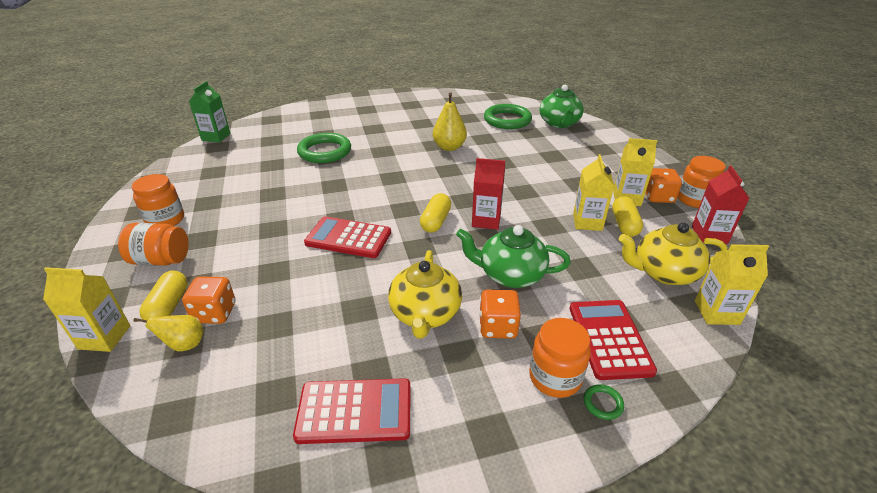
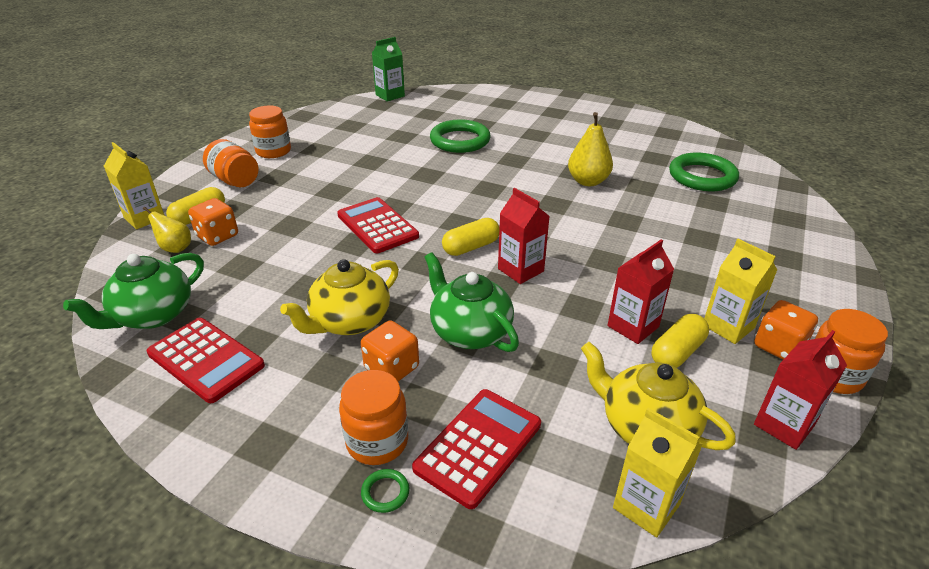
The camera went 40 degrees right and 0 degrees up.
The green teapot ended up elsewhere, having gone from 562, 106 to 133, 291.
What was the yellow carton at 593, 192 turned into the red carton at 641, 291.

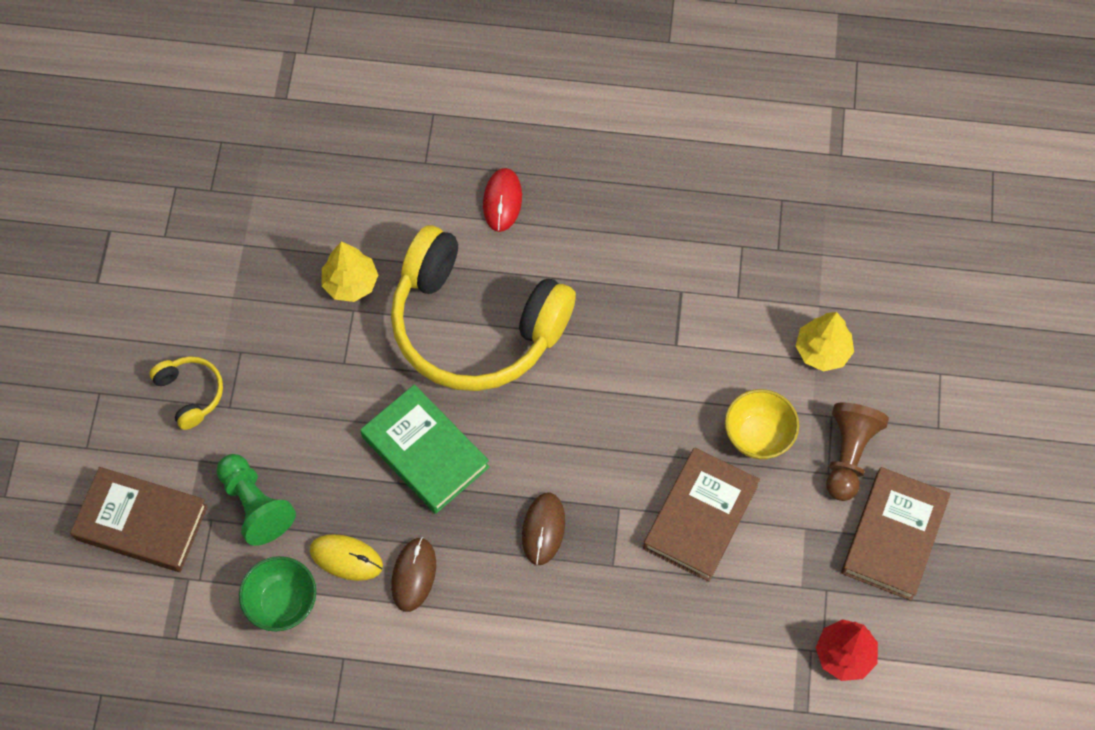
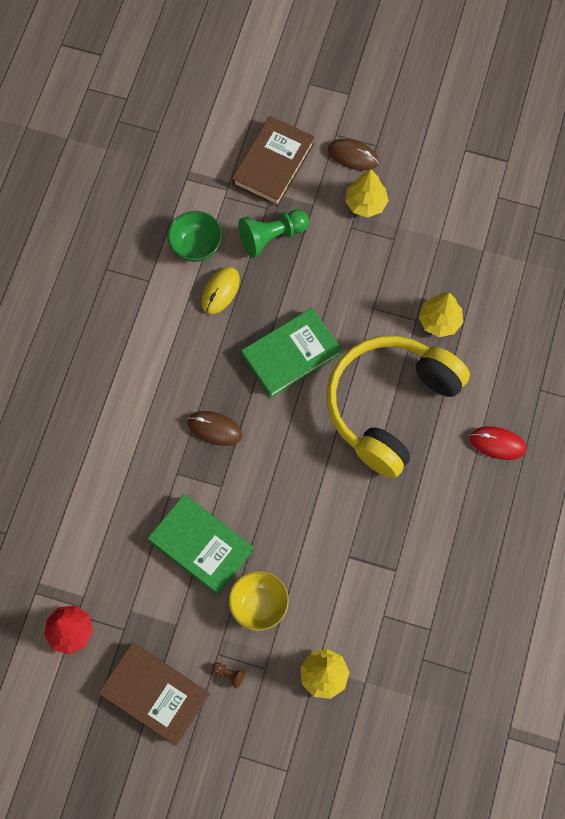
The camera went 100 degrees right and 5 degrees up.
What was the brown book at 701, 514 turned into the green book at 200, 544.
The size of the brown pawn at 857, 452 changed by a factor of 0.43.
The brown mouse ended up elsewhere, having gone from 413, 574 to 353, 154.
Where the yellow headphones stood at 186, 393, the yellow tree came to stand at 367, 193.

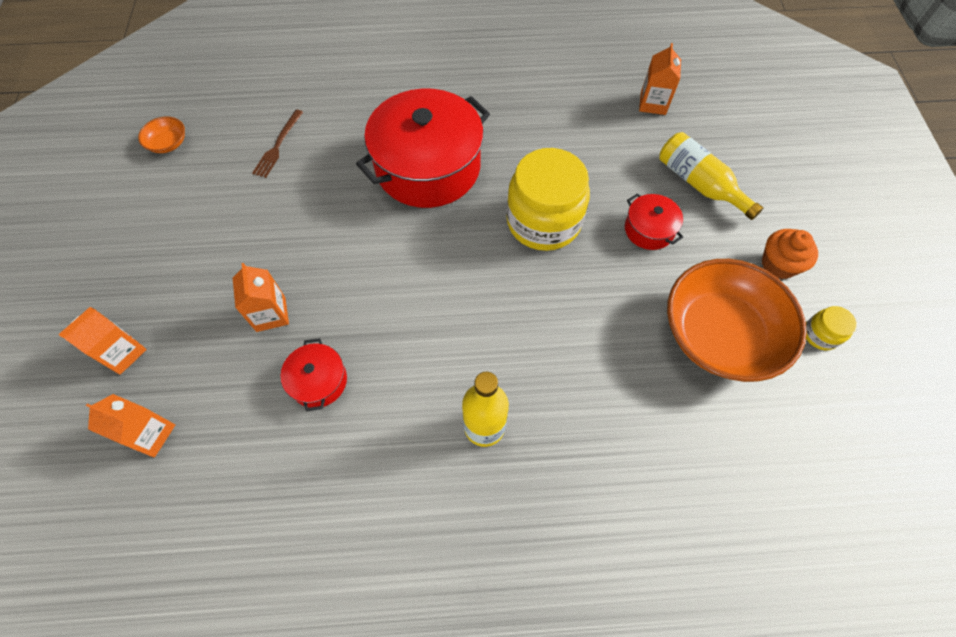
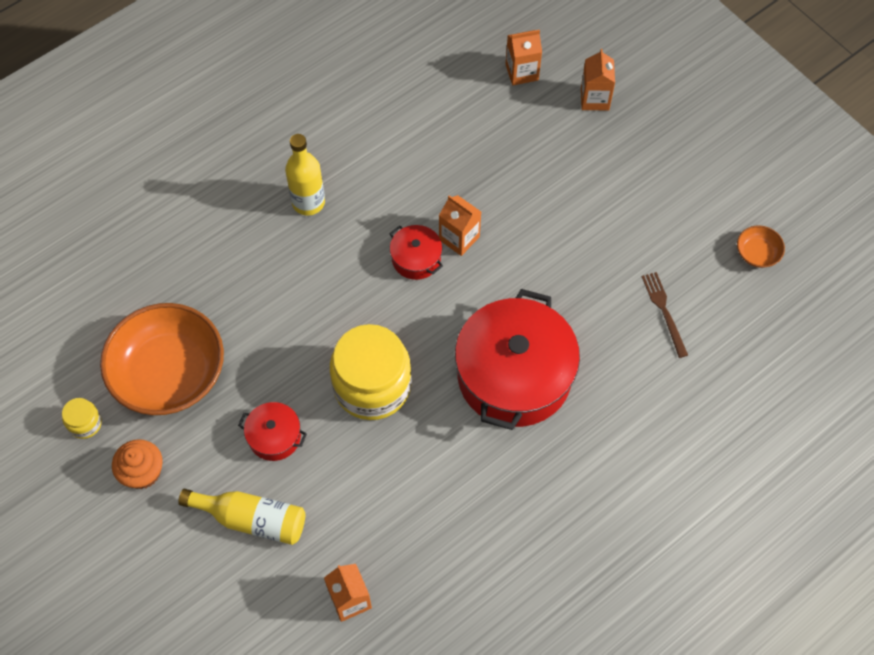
The camera went 145 degrees right and 0 degrees up.
The red pot ended up elsewhere, having gone from 313, 374 to 416, 252.
The orange carton ended up elsewhere, having gone from 261, 297 to 460, 225.

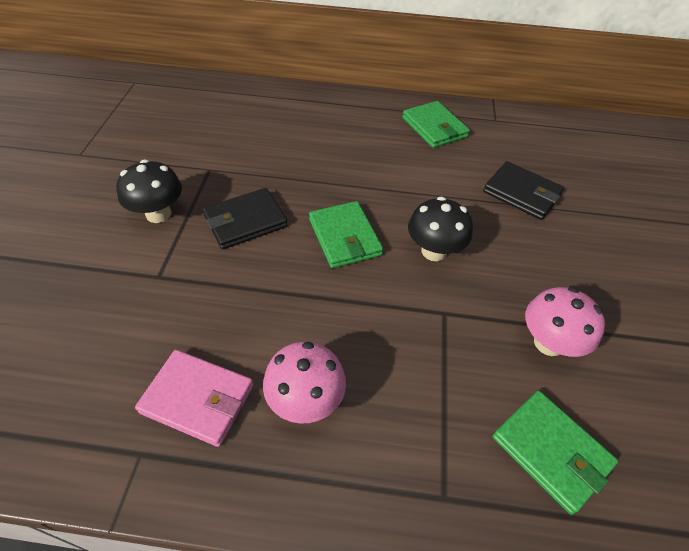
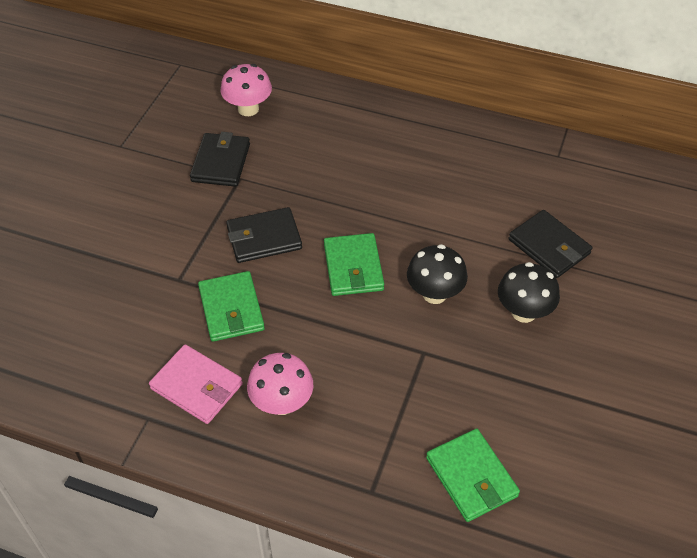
The camera went 15 degrees right and 0 degrees up.
The second view gained the black wallet at 220, 159.
The green wallet ended up elsewhere, having gone from 436, 124 to 231, 306.
The pink mushroom ended up elsewhere, having gone from 565, 322 to 246, 90.
The black mushroom ended up elsewhere, having gone from 149, 191 to 529, 292.

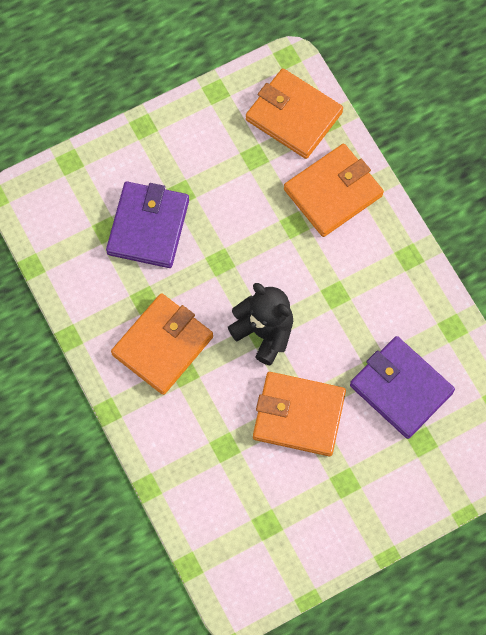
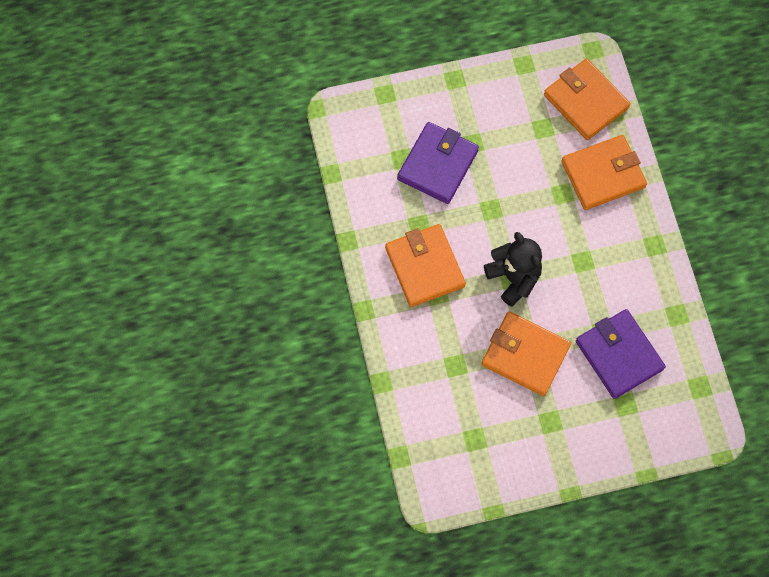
The camera went 15 degrees right and 0 degrees up.
The orange wallet at 162, 344 ended up facing another way, 75 degrees counterclockwise from before.

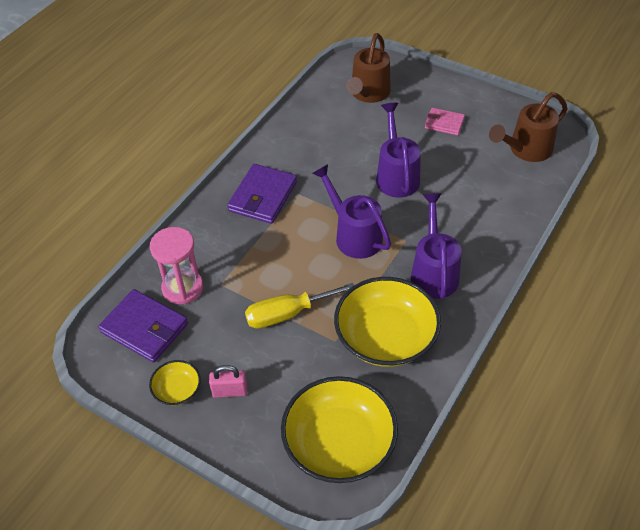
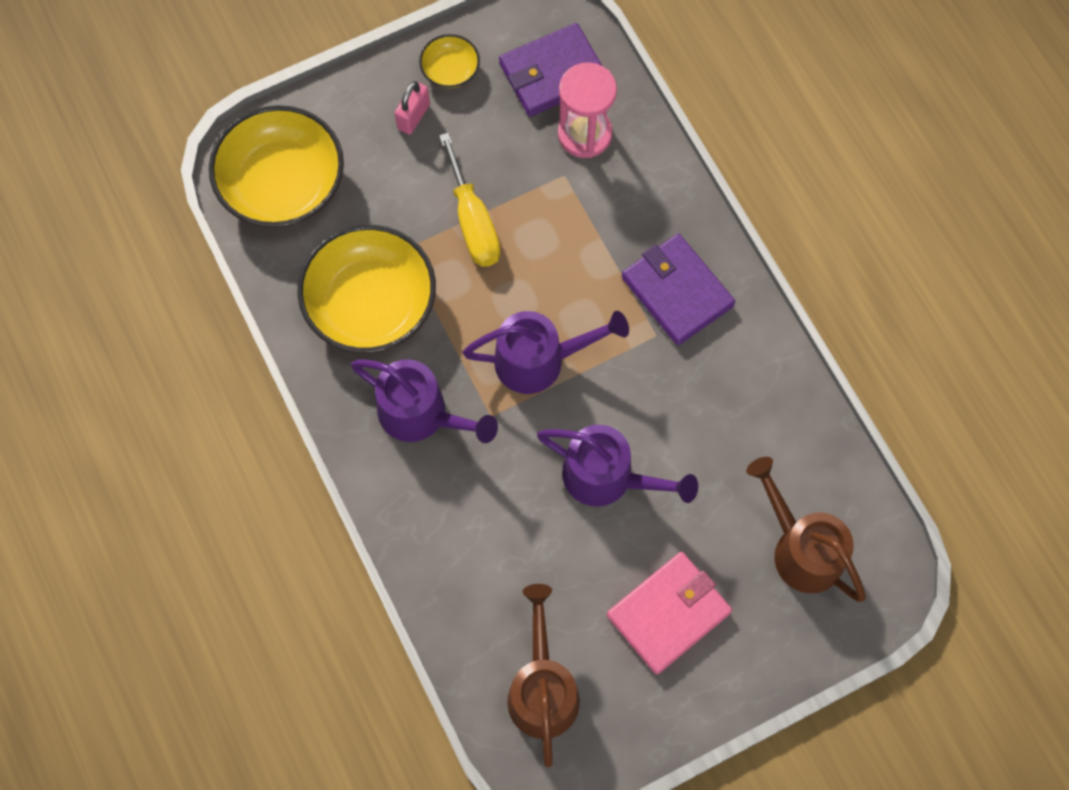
The camera went 120 degrees right and 20 degrees up.
The yellow screwdriver at 299, 306 ended up facing another way, 150 degrees clockwise from before.
The size of the pink wallet at 445, 121 changed by a factor of 1.67.

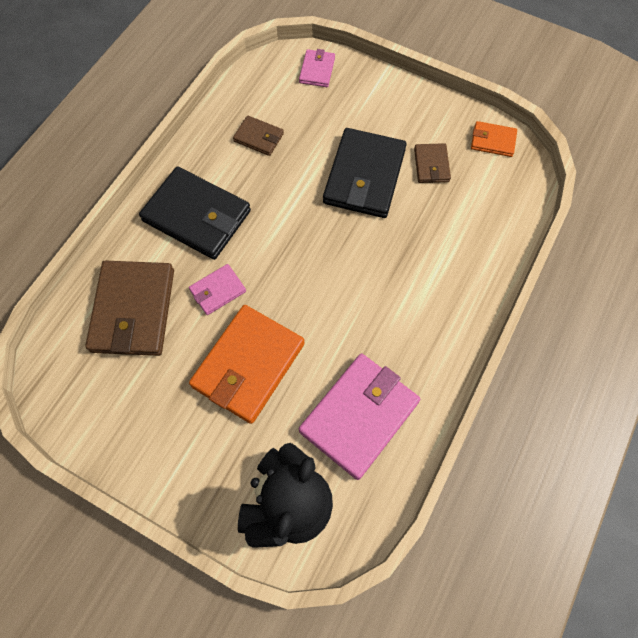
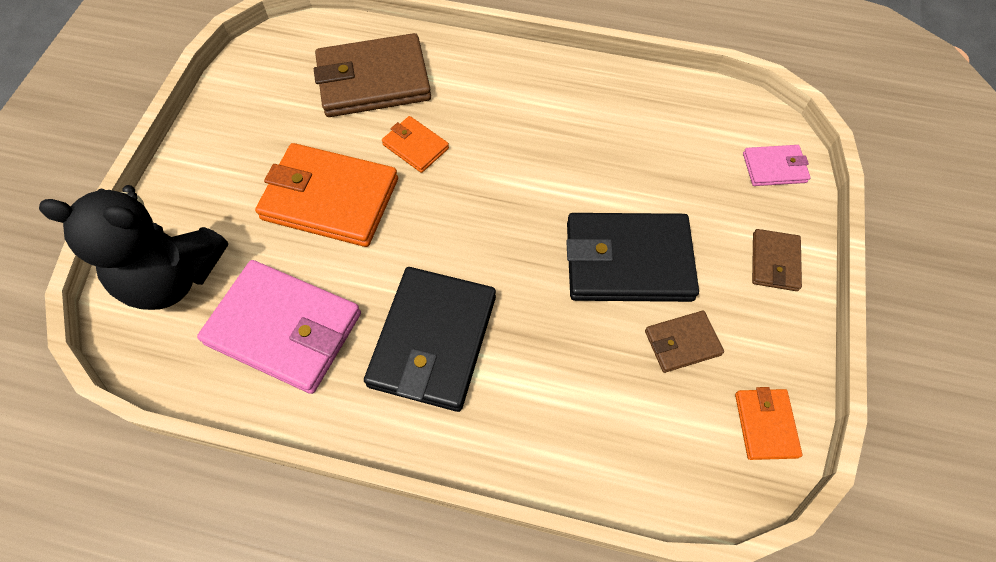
The camera went 75 degrees right and 5 degrees down.
The black wallet ended up elsewhere, having gone from 195, 213 to 430, 339.
What was the pink wallet at 217, 289 turned into the orange wallet at 415, 144.
The brown wallet ended up elsewhere, having gone from 258, 135 to 777, 260.

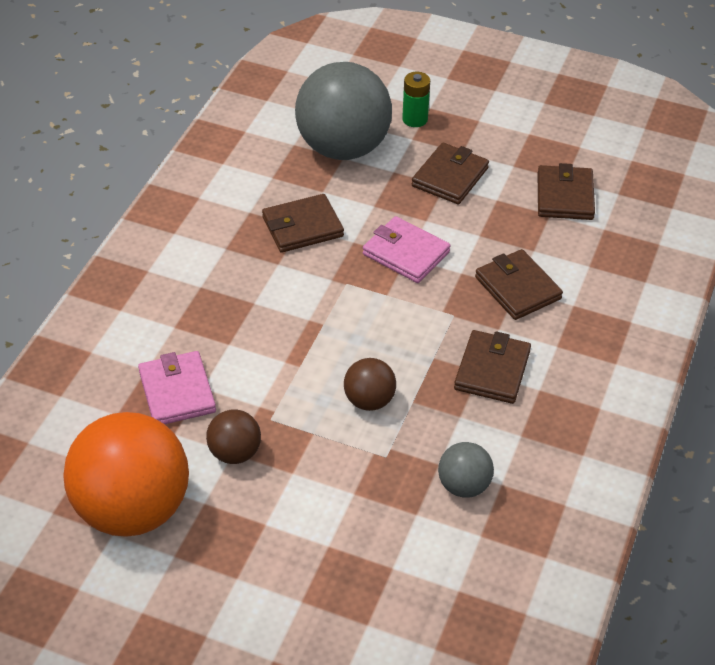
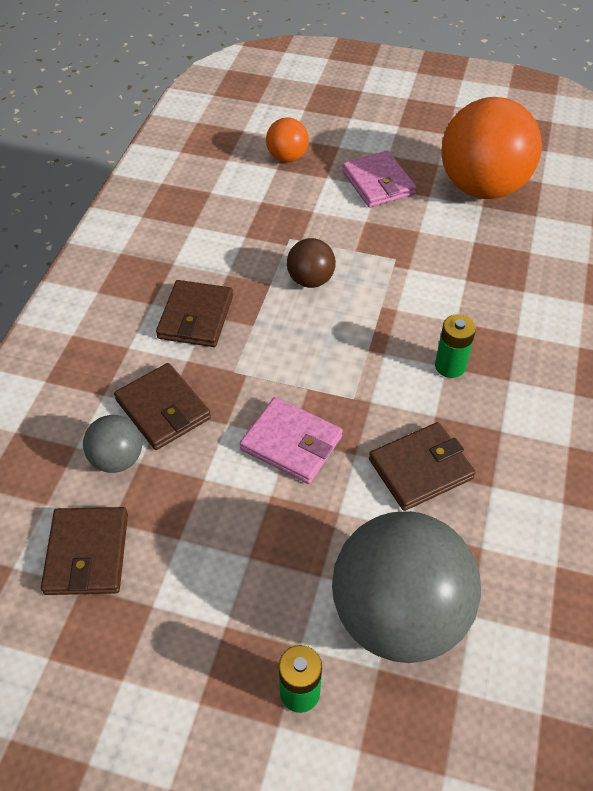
The camera went 175 degrees right and 5 degrees up.
The grey ball ended up elsewhere, having gone from 466, 470 to 112, 444.
The second view gained the orange ball at 287, 140.
The pink wallet ended up elsewhere, having gone from 177, 387 to 379, 179.
The second view gained the green battery at 455, 346.
The second view lost the brown ball at 233, 437.
The second view lost the brown wallet at 450, 173.

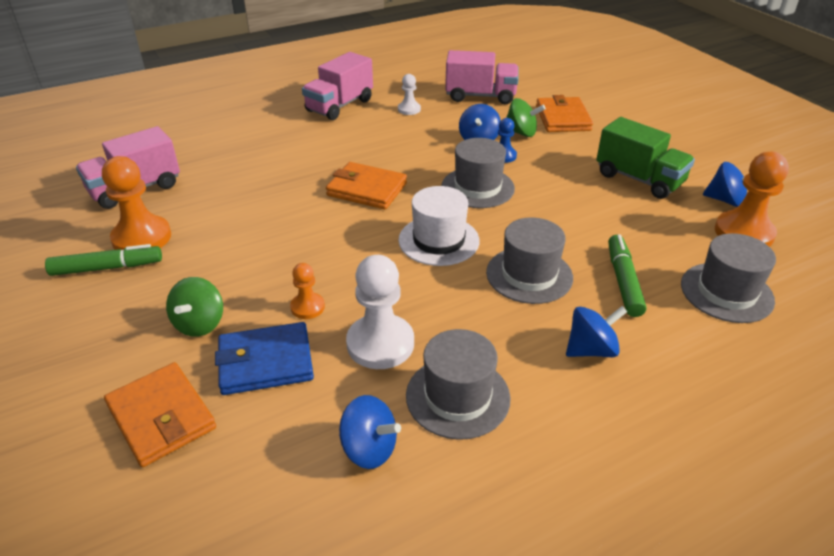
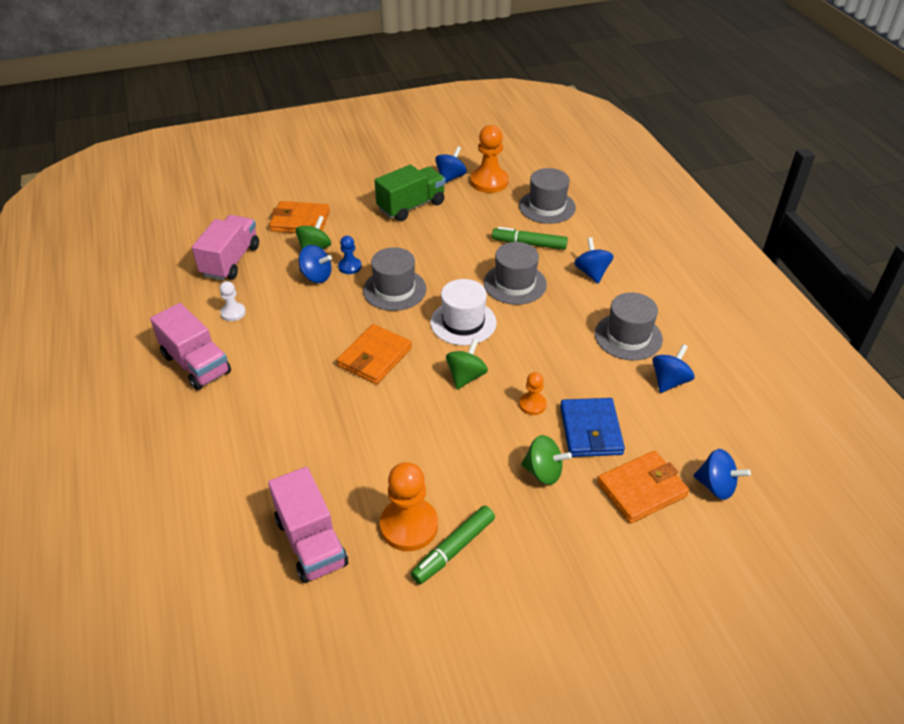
The camera went 80 degrees left and 5 degrees up.
The green marker at 103, 260 ended up facing another way, 135 degrees counterclockwise from before.
The second view gained the green spinning top at 467, 363.
The second view gained the blue spinning top at 722, 474.
The second view lost the white pawn at 380, 312.

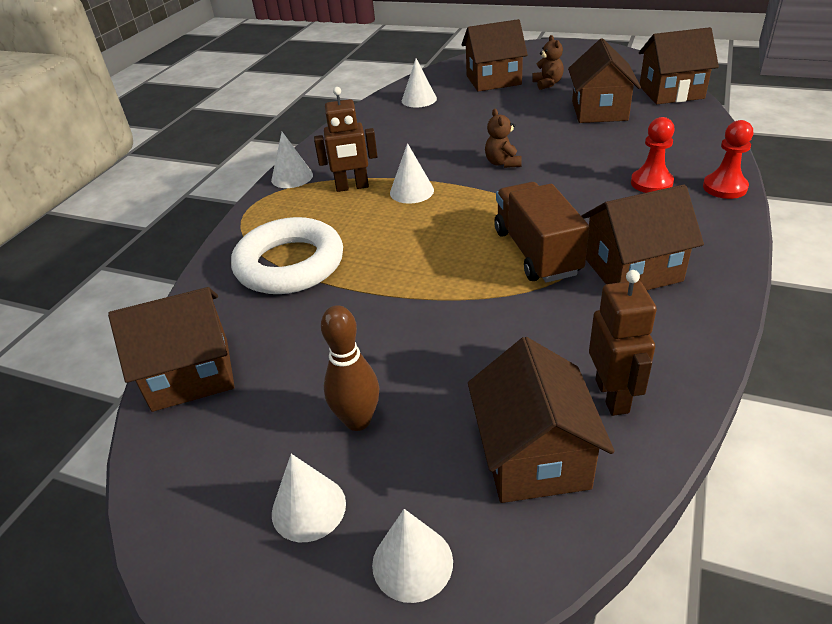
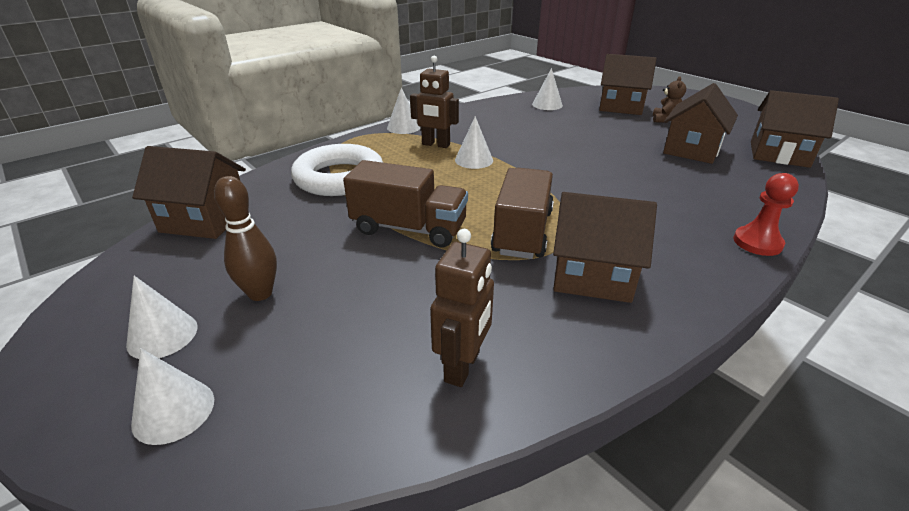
The camera went 25 degrees right and 5 degrees down.
The second view gained the brown truck at 405, 203.
The second view lost the brown house at 541, 420.
The second view lost the brown teddy bear at 503, 138.
The second view lost the red pawn at 653, 155.

